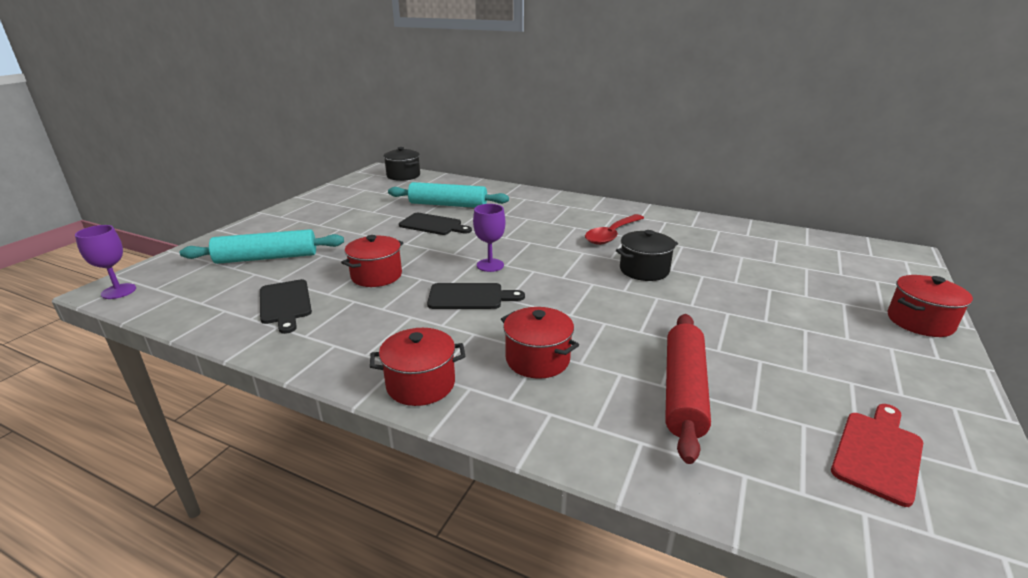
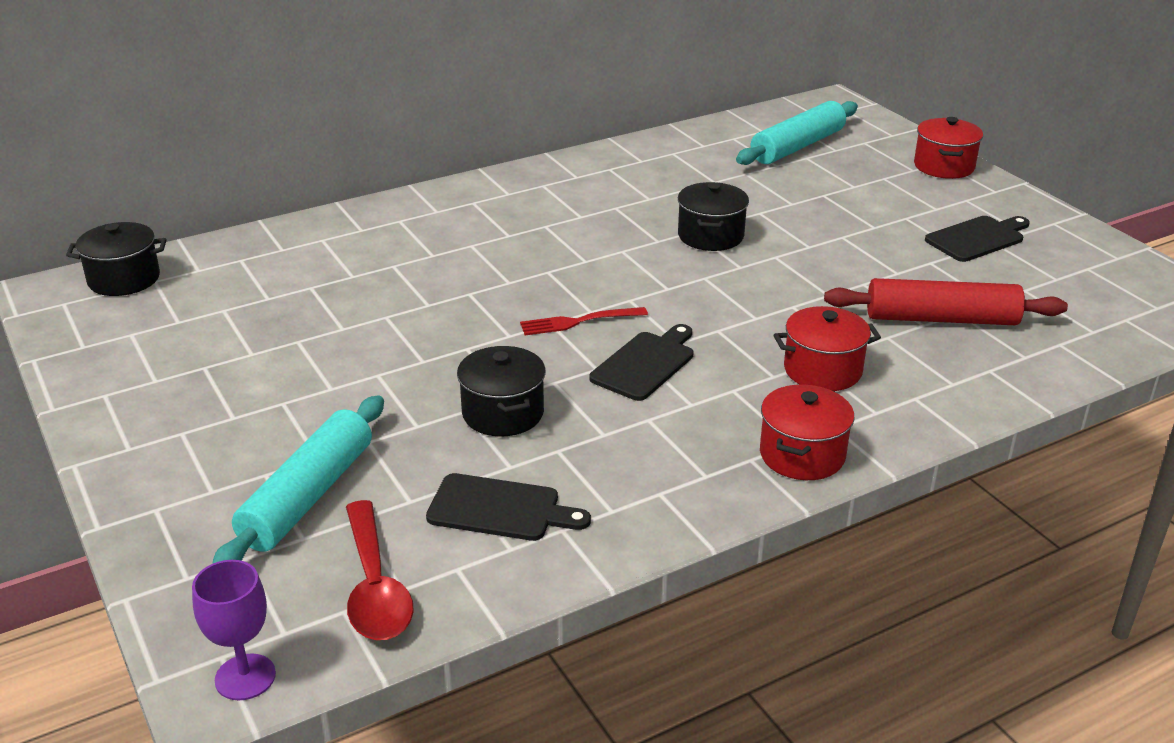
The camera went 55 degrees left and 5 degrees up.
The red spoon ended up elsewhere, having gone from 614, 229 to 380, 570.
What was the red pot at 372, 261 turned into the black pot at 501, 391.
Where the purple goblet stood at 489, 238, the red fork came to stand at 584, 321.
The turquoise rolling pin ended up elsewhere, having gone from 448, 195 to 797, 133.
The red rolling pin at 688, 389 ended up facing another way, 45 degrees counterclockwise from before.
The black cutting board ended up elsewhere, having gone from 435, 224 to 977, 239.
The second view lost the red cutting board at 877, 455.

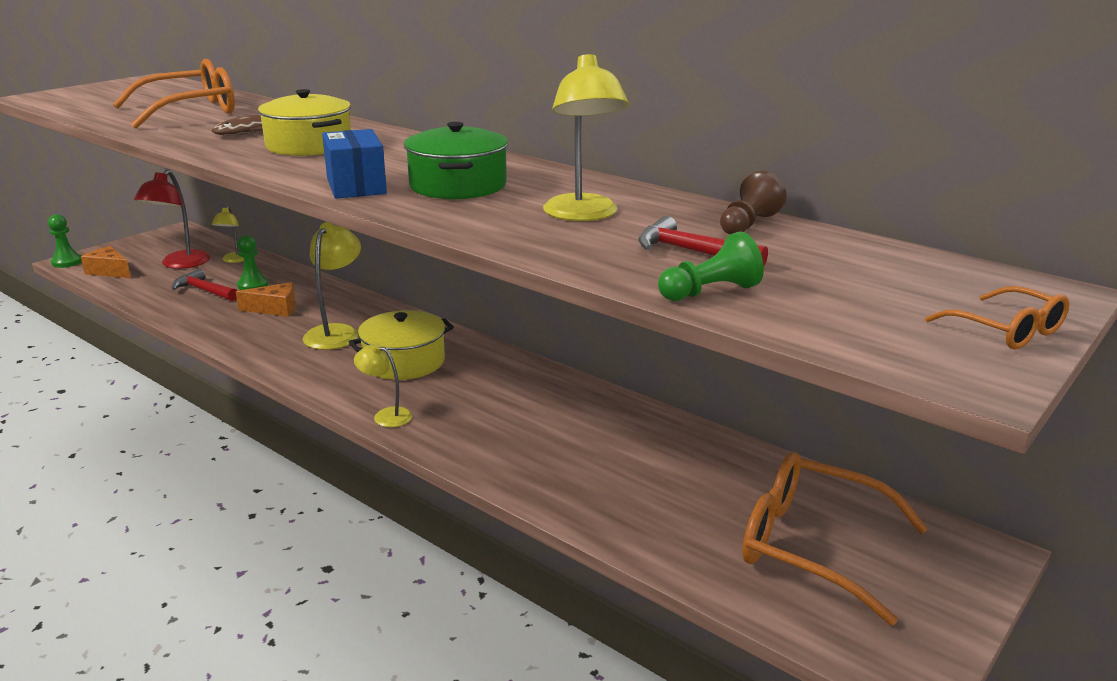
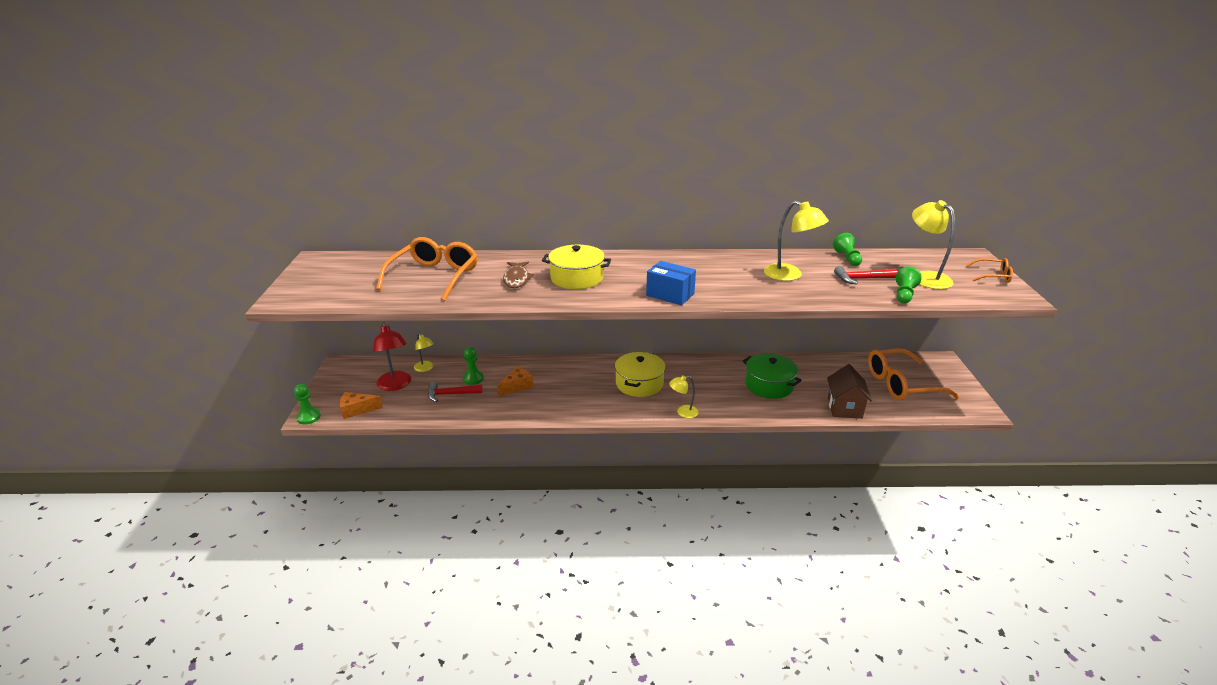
The camera went 40 degrees left and 5 degrees up.
The green pot ended up elsewhere, having gone from 456, 160 to 772, 376.
The second view gained the brown house at 849, 391.
What was the brown pawn at 753, 203 turned into the green pawn at 847, 249.
The yellow lamp ended up elsewhere, having gone from 332, 286 to 933, 244.

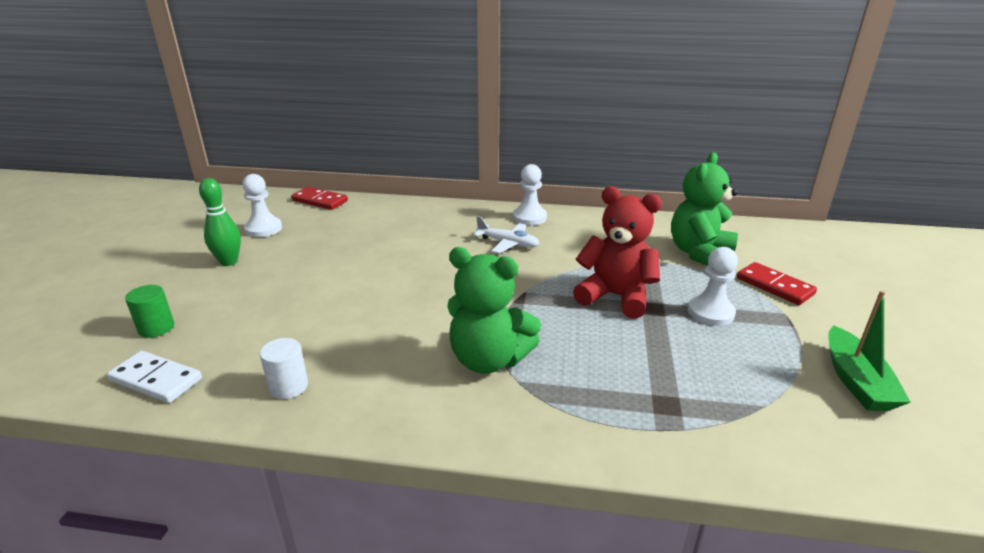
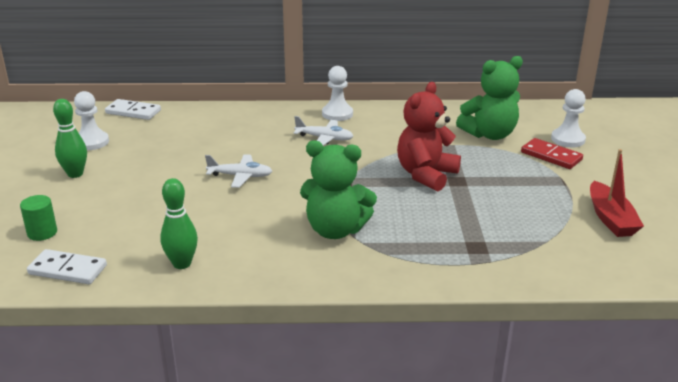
The camera went 10 degrees left and 0 degrees up.
What was the red domino at 319, 198 turned into the white domino at 133, 109.
Where the white cylinder stood at 284, 368, the green bowling pin came to stand at 179, 223.
The second view gained the white plane at 238, 171.
The red teddy bear at 617, 252 ended up facing another way, 75 degrees counterclockwise from before.
The green teddy bear at 704, 209 ended up facing another way, 135 degrees counterclockwise from before.
The white pawn ended up elsewhere, having gone from 713, 286 to 568, 118.
What was the green boat at 869, 351 turned into the red boat at 617, 193.

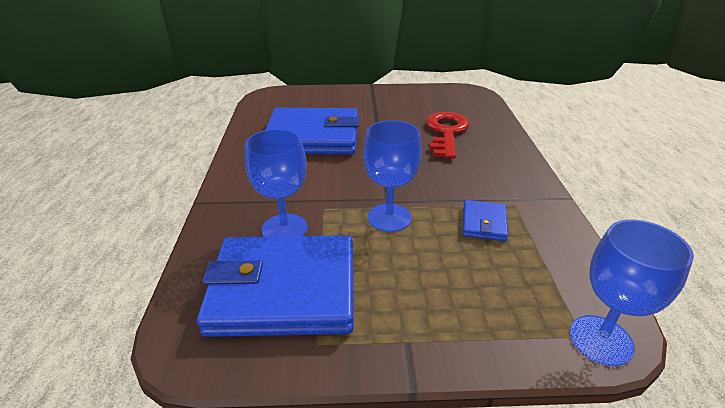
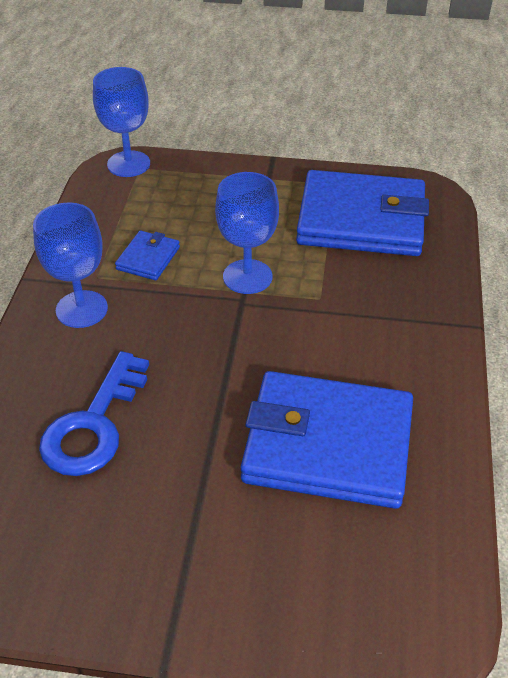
The camera went 170 degrees left and 10 degrees up.
The blue goblet ended up elsewhere, having gone from 276, 183 to 70, 265.
What was the red key at 448, 135 turned into the blue key at 94, 413.

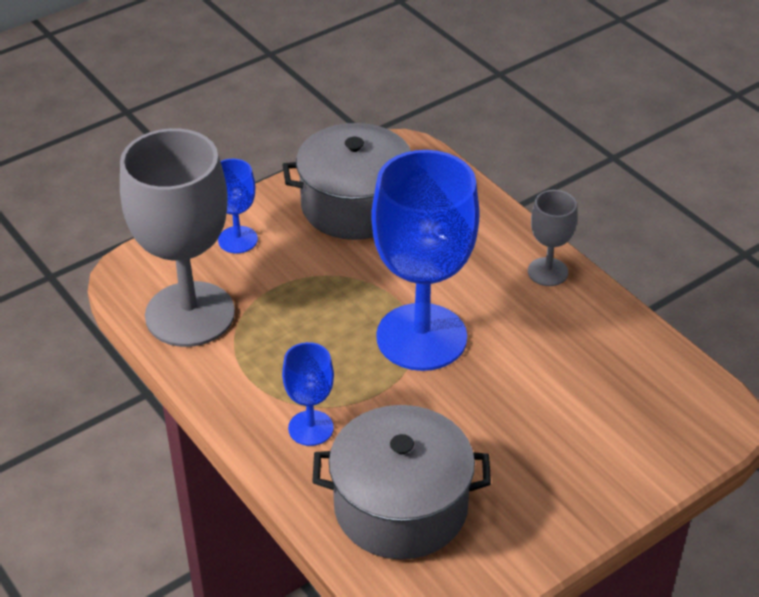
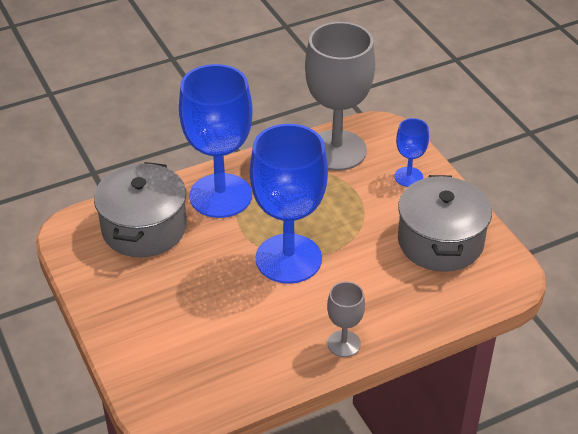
The camera went 100 degrees right and 0 degrees up.
The size of the blue goblet at 308, 394 changed by a factor of 2.13.

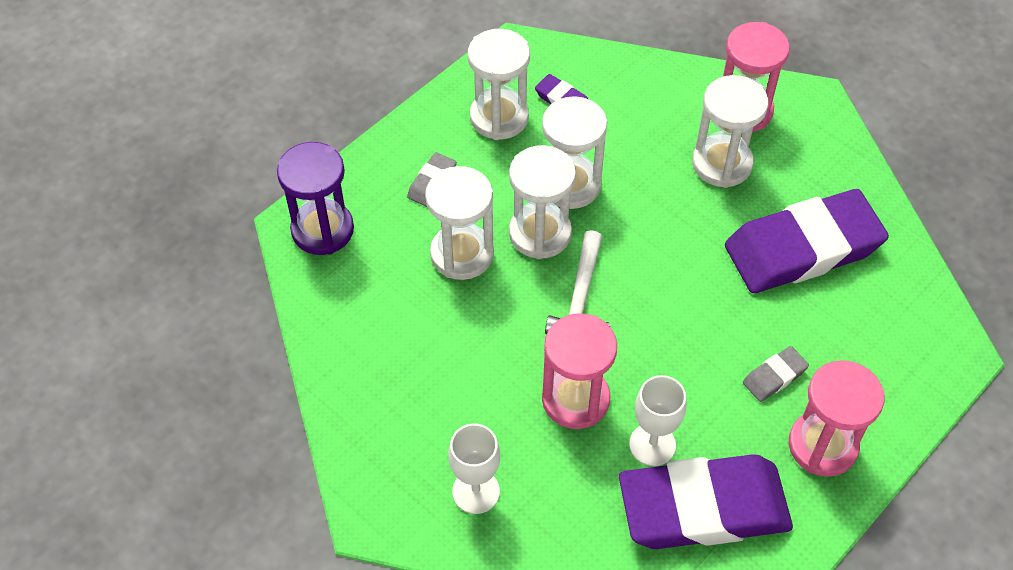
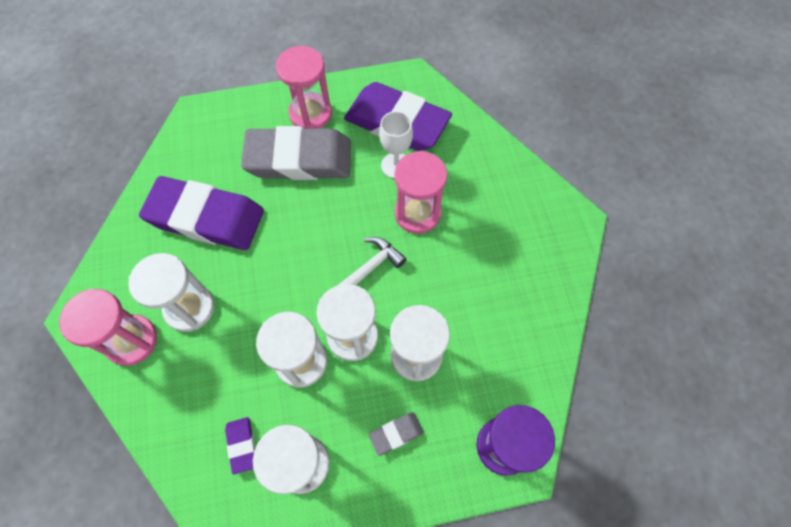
The camera went 145 degrees left and 10 degrees up.
The size of the grey eraser at 776, 374 changed by a factor of 2.48.
The second view lost the white goblet at 474, 469.

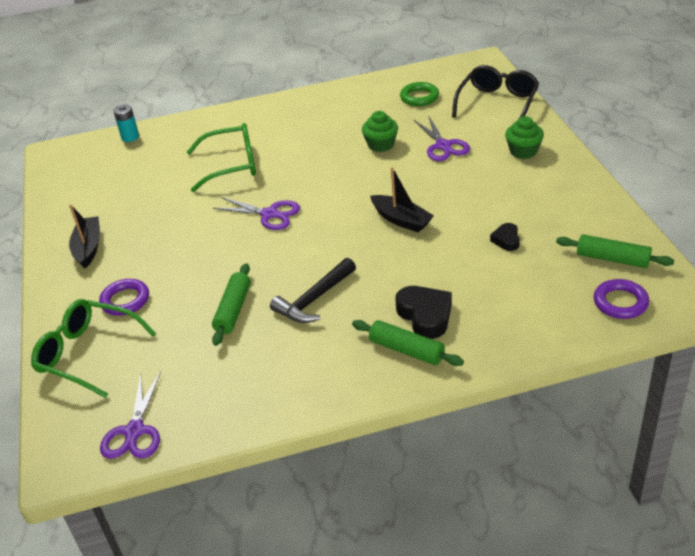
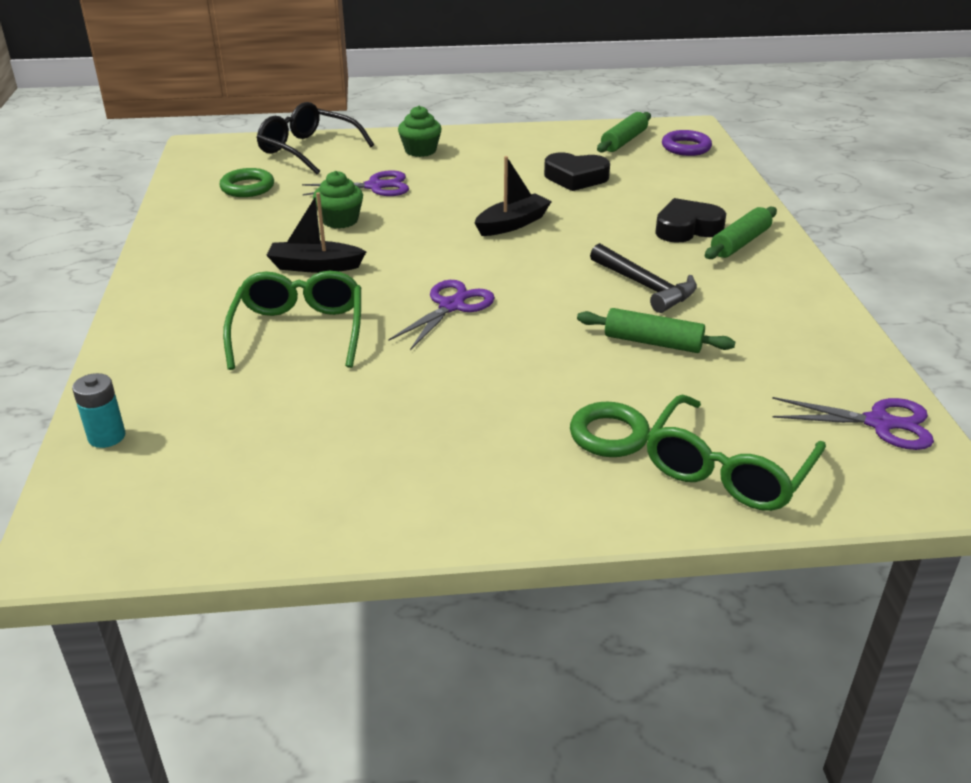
The camera went 85 degrees left and 5 degrees down.
The black boat ended up elsewhere, having gone from 84, 236 to 316, 232.
The size of the black heart at 505, 237 changed by a factor of 1.75.
What was the purple ring at 124, 297 turned into the green ring at 610, 429.

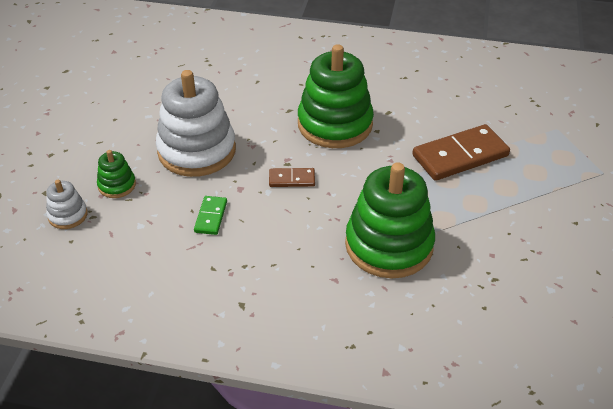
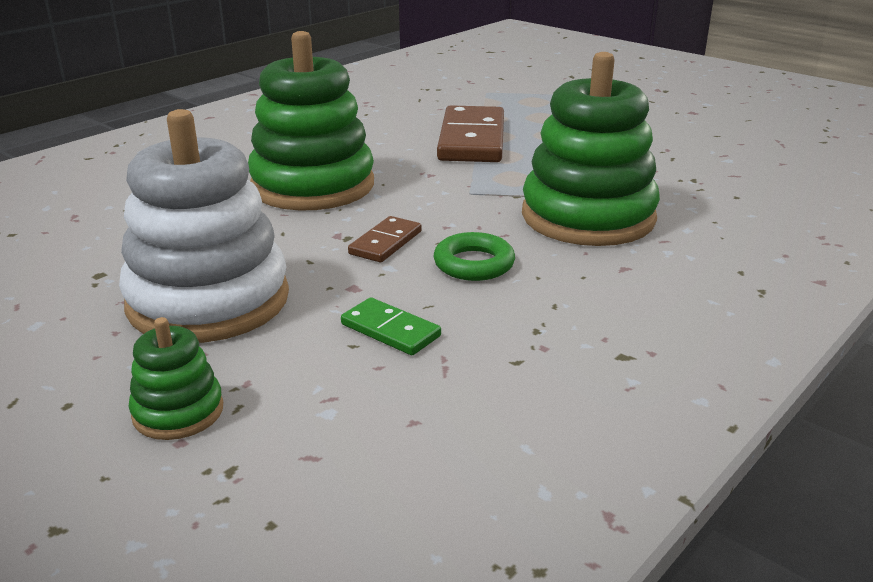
The camera went 60 degrees left and 15 degrees down.
The second view gained the green ring at 474, 256.
The second view lost the white stacking toy at 67, 204.

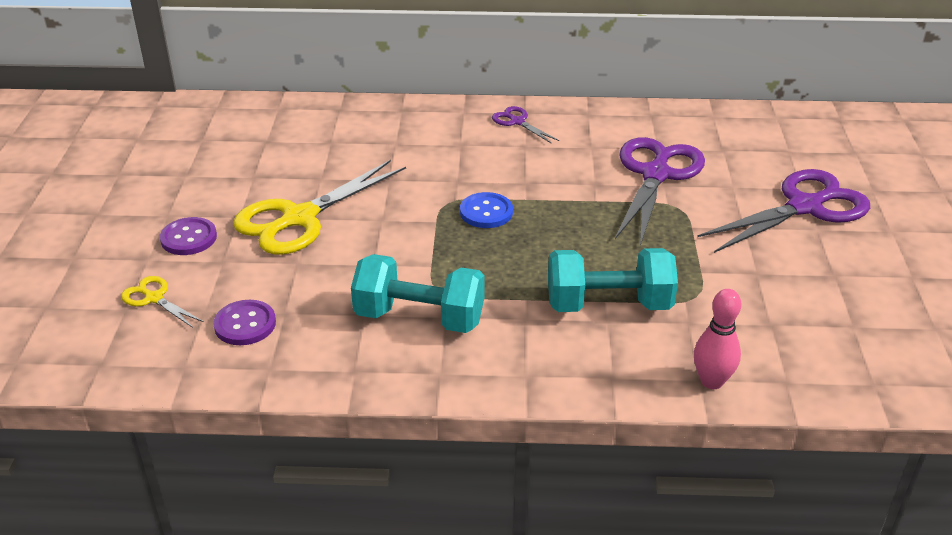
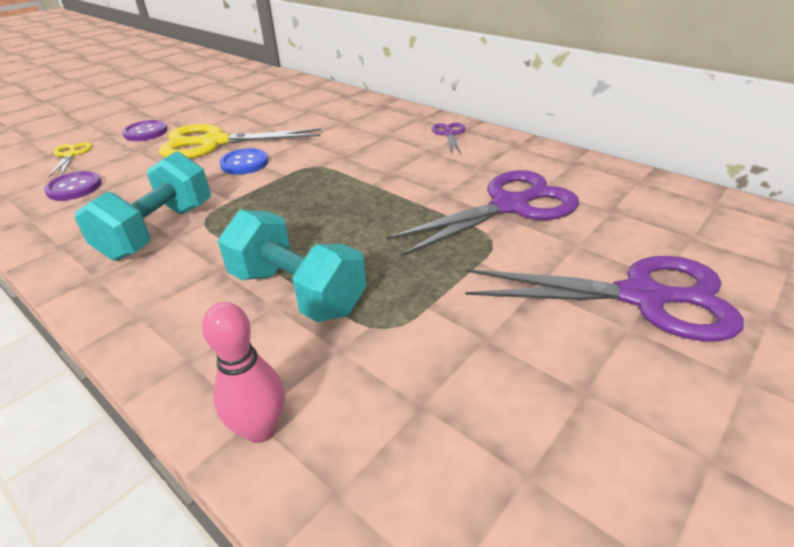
The camera went 40 degrees right and 0 degrees up.
The turquoise dumbbell at 418, 293 ended up facing another way, 60 degrees clockwise from before.
The blue button ended up elsewhere, having gone from 486, 210 to 243, 161.

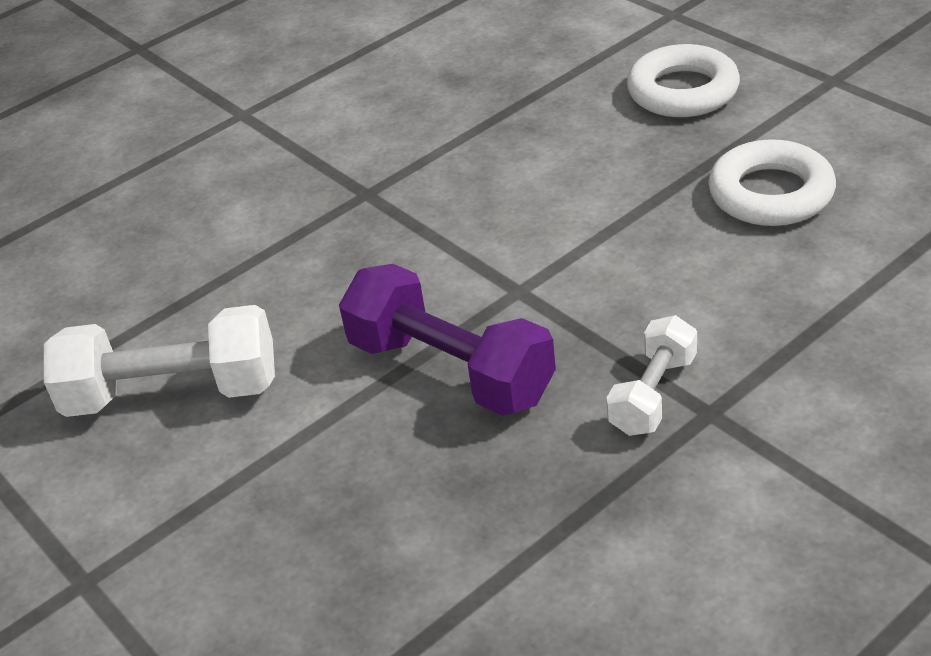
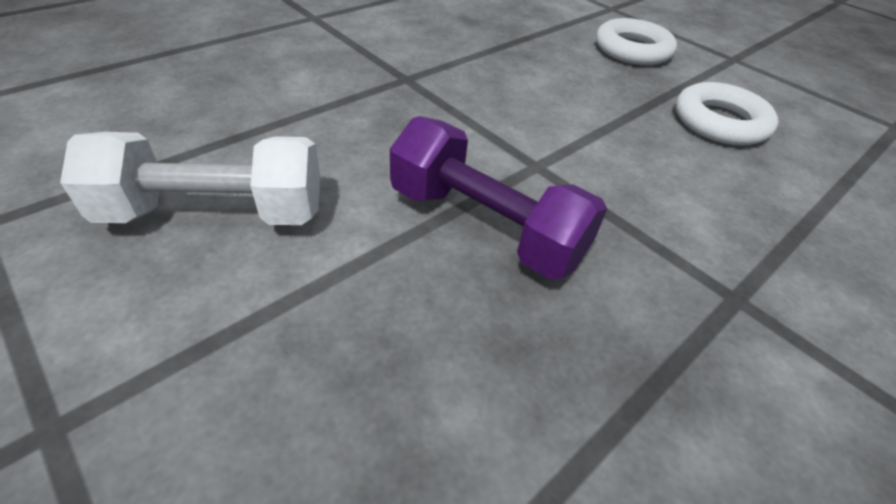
The camera went 10 degrees left and 5 degrees up.
The second view lost the white dumbbell at 651, 375.

